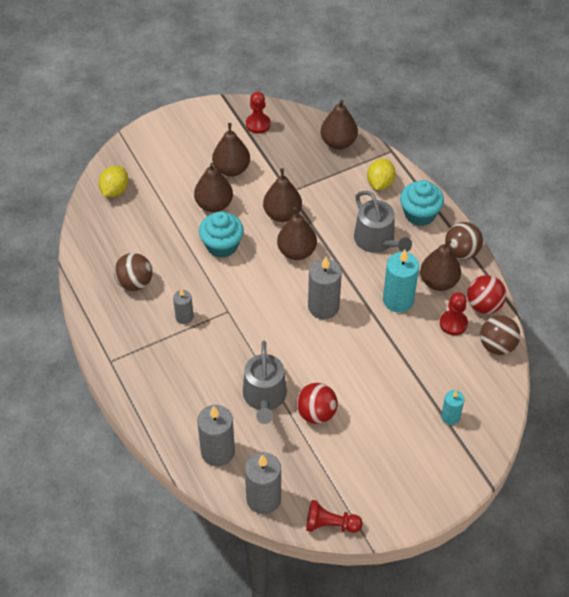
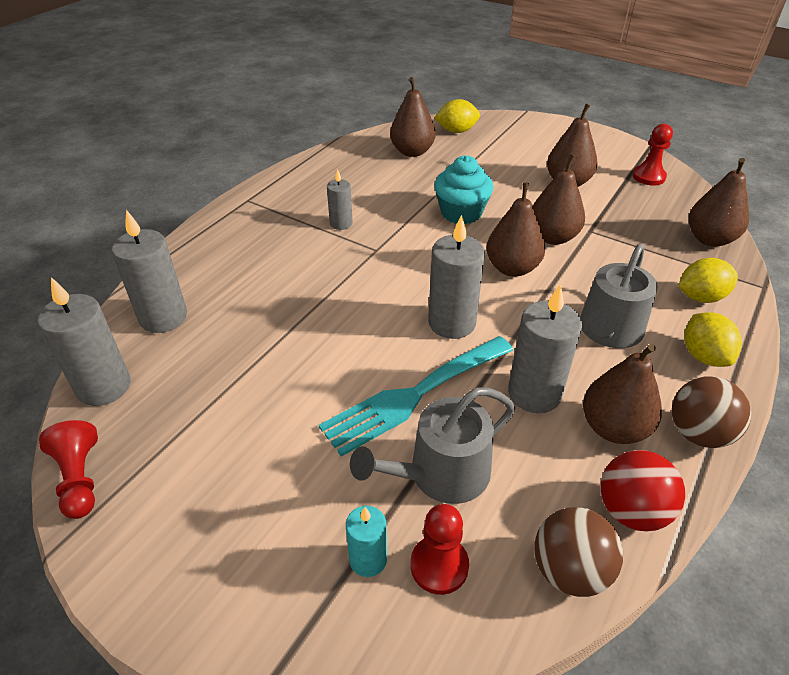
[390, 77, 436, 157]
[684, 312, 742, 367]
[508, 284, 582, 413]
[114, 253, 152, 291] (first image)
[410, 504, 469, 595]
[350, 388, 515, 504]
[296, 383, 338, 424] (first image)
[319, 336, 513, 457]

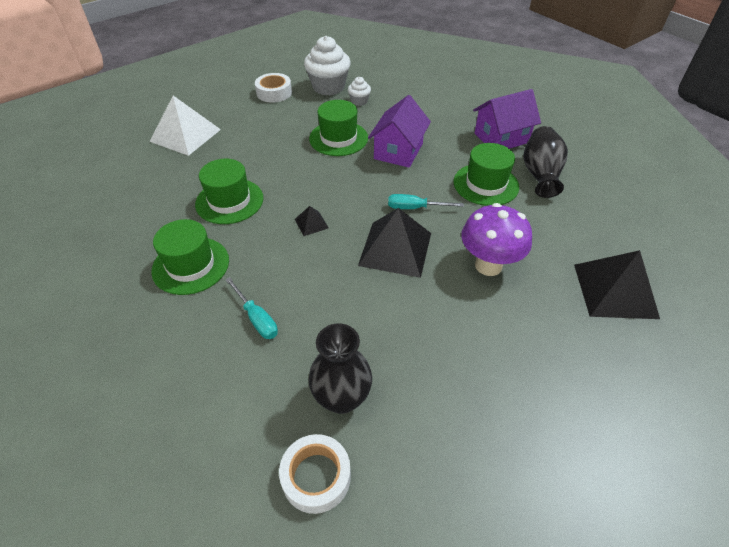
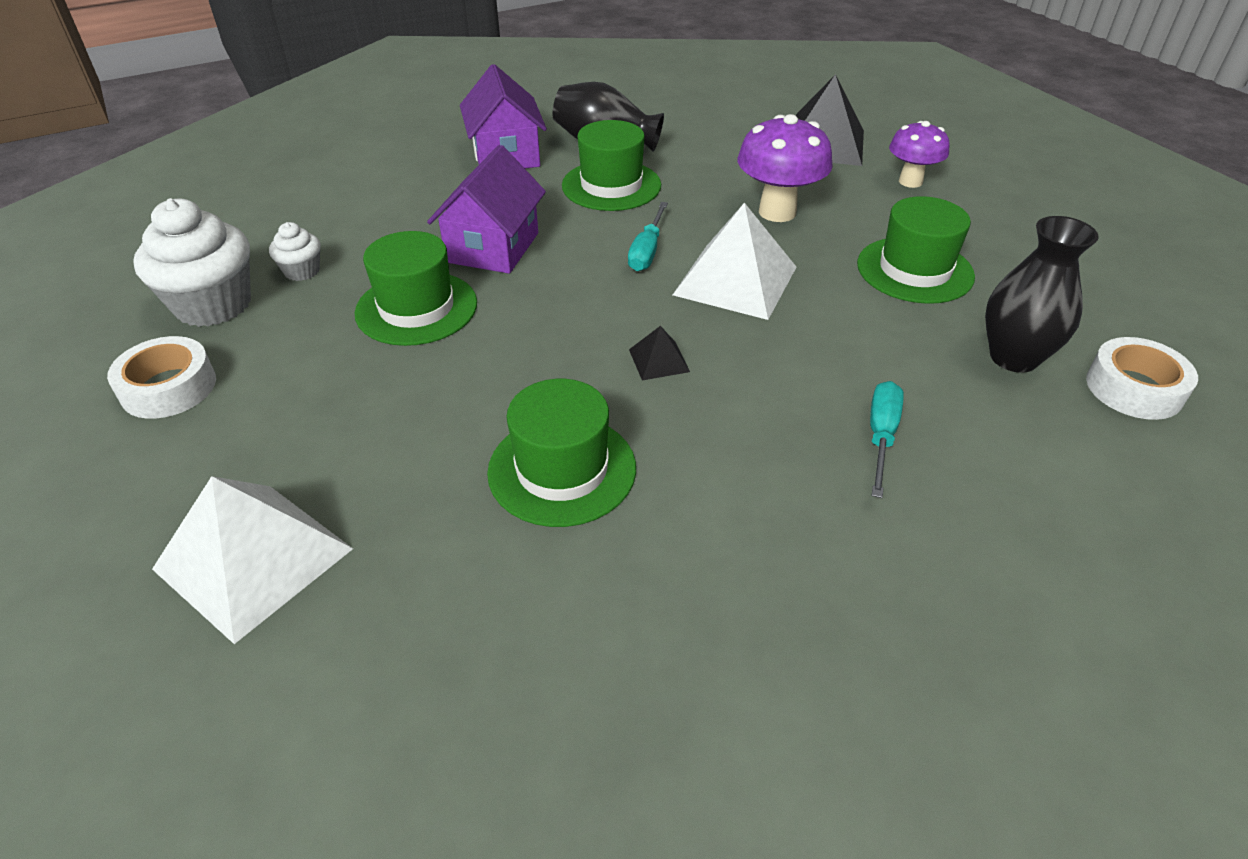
[427, 145, 546, 274]
[673, 203, 796, 320]
[857, 196, 975, 304]
[870, 381, 904, 498]
[889, 121, 950, 188]

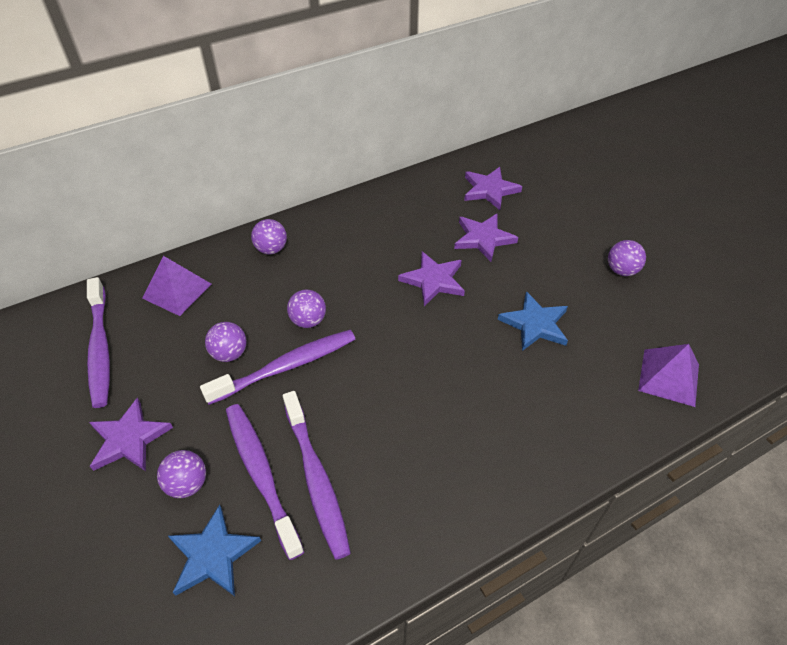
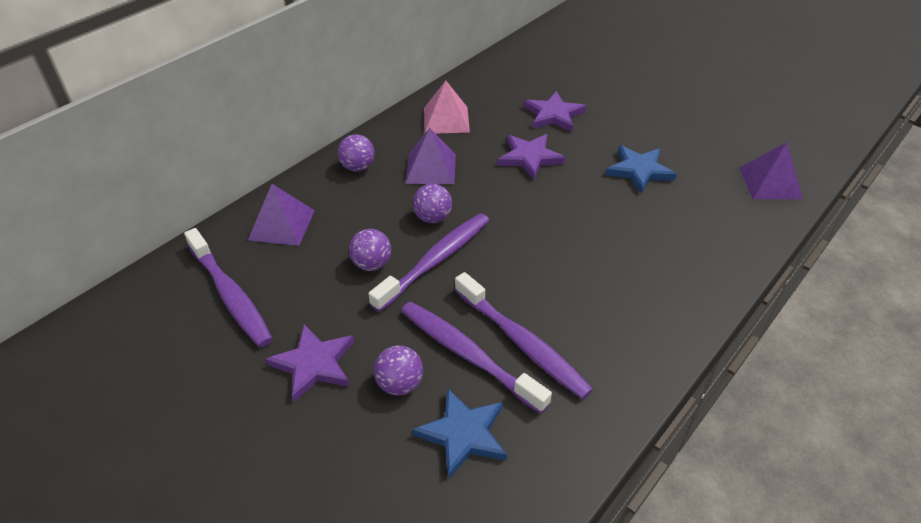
[464, 167, 522, 210] (first image)
[608, 240, 646, 276] (first image)
[424, 80, 470, 134]
[405, 128, 456, 184]

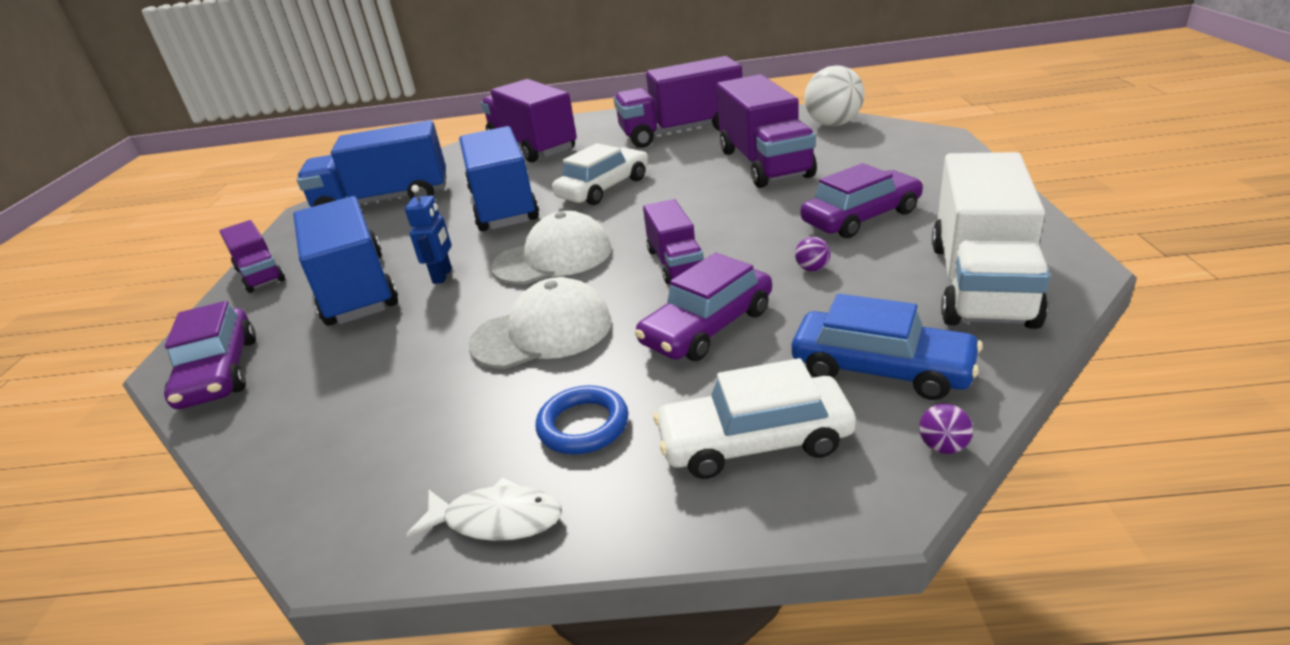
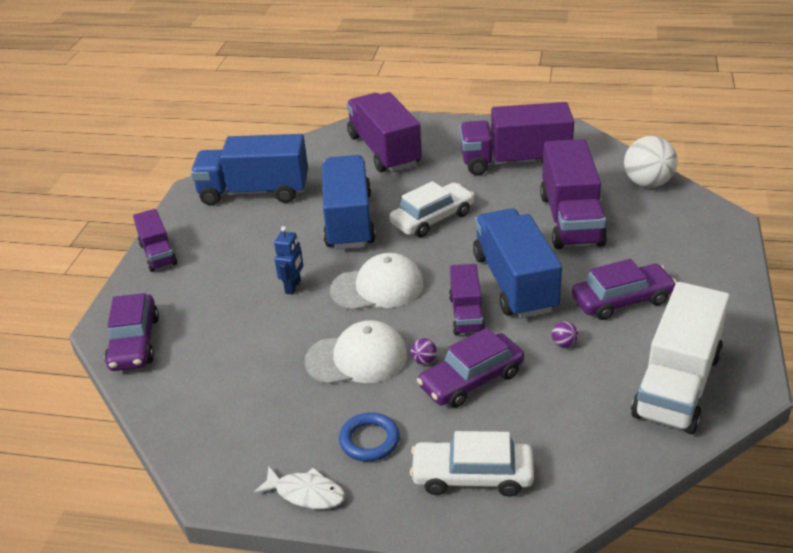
[473, 208, 562, 318]
[792, 294, 982, 400] (first image)
[411, 338, 437, 364]

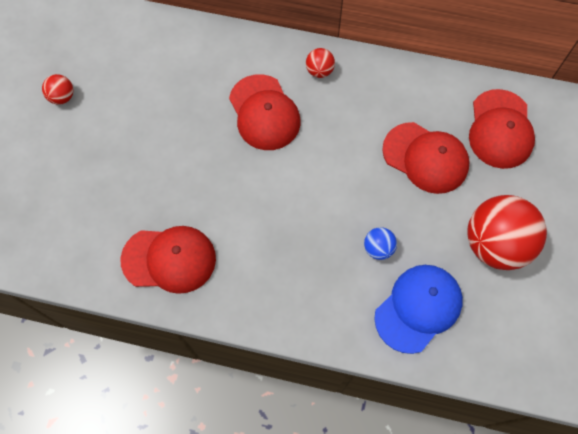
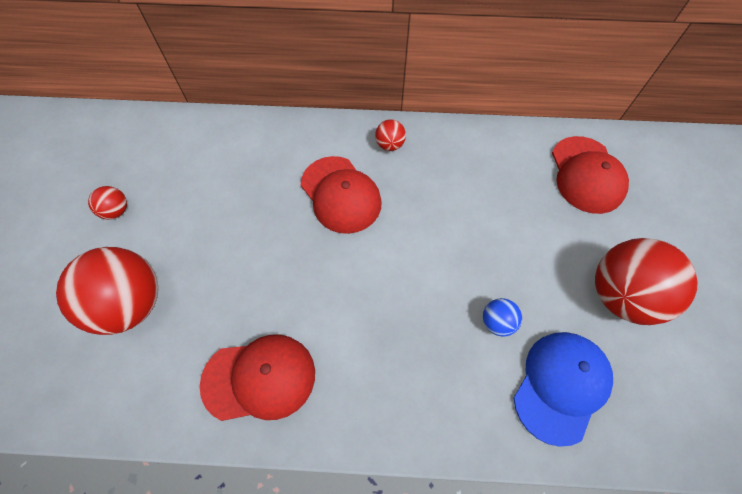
[382, 122, 470, 194] (first image)
[56, 247, 158, 335]

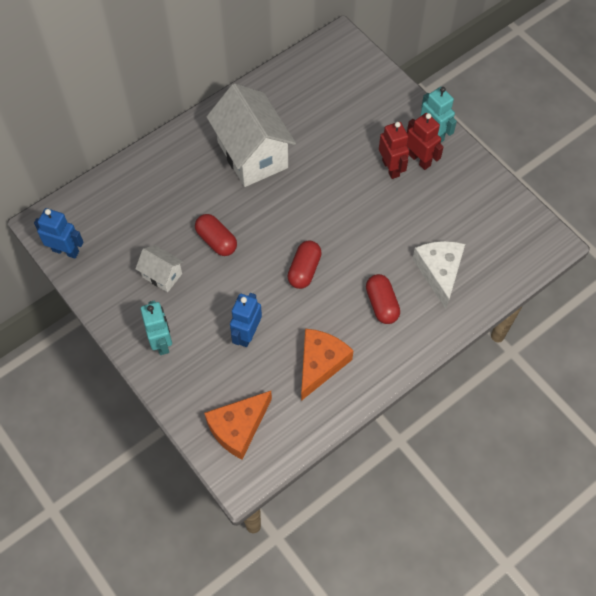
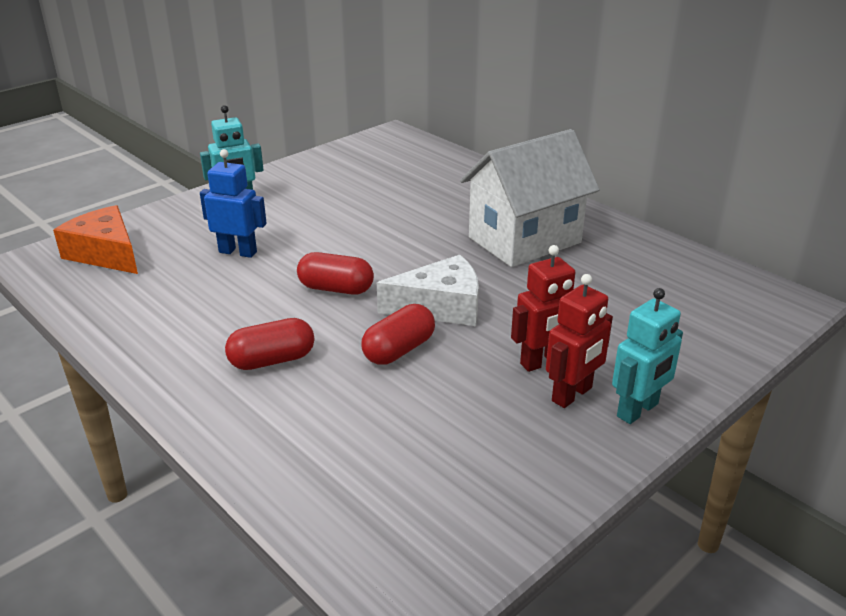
[34, 208, 84, 259] (first image)
[361, 304, 435, 365]
[377, 255, 479, 326]
[135, 245, 184, 292] (first image)
[301, 329, 354, 401] (first image)

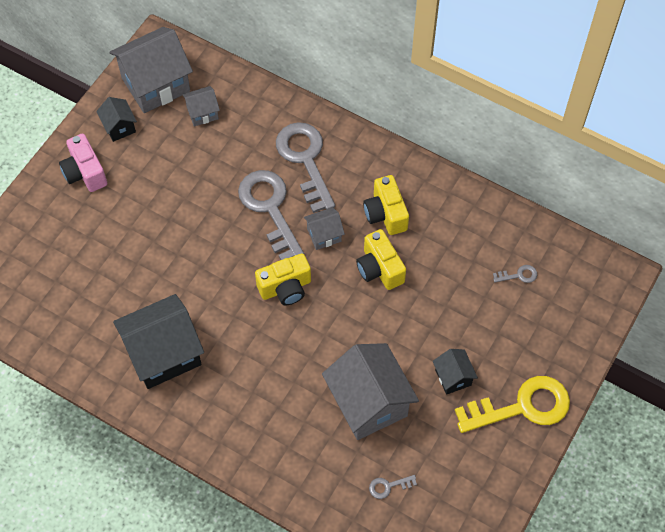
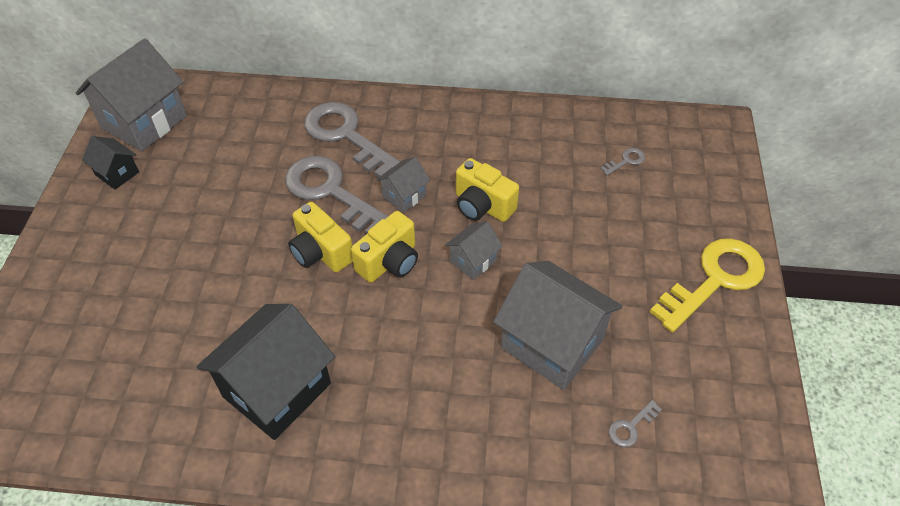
[445, 222, 503, 280]
[59, 134, 107, 192] (first image)
[288, 202, 353, 273]
[433, 349, 478, 395] (first image)

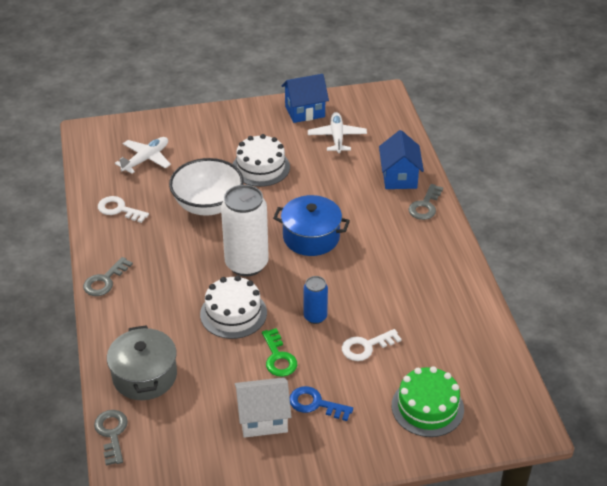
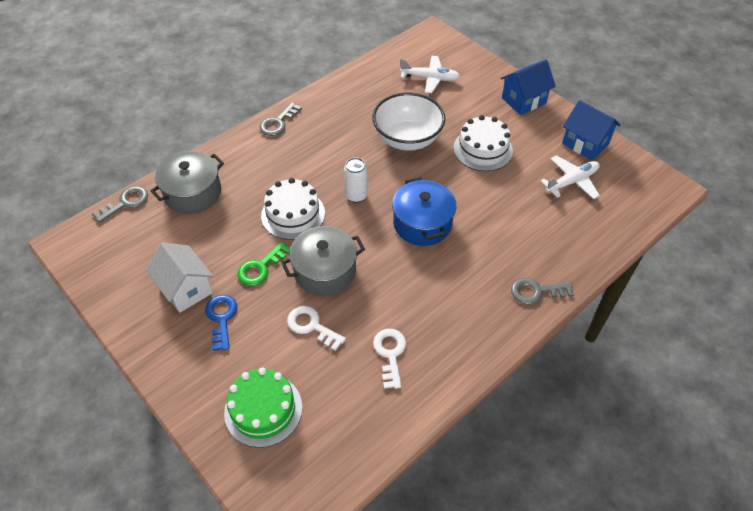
[501, 60, 556, 115]
[344, 158, 367, 203]
[373, 329, 406, 389]
[259, 102, 302, 136]
[281, 226, 365, 296]

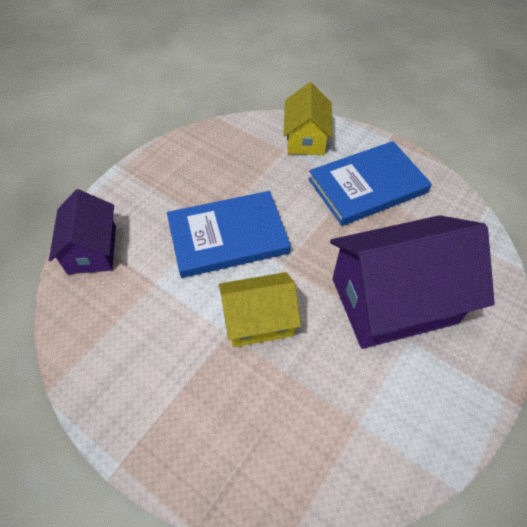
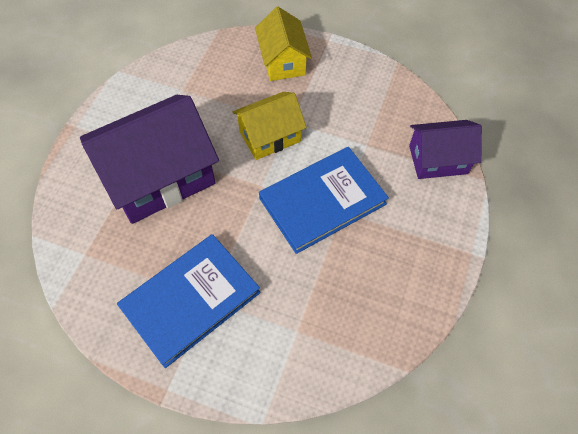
[255, 7, 312, 81]
[409, 120, 482, 179]

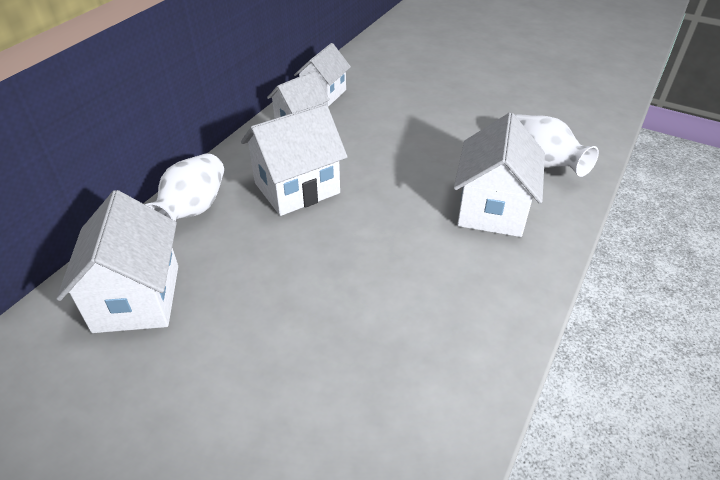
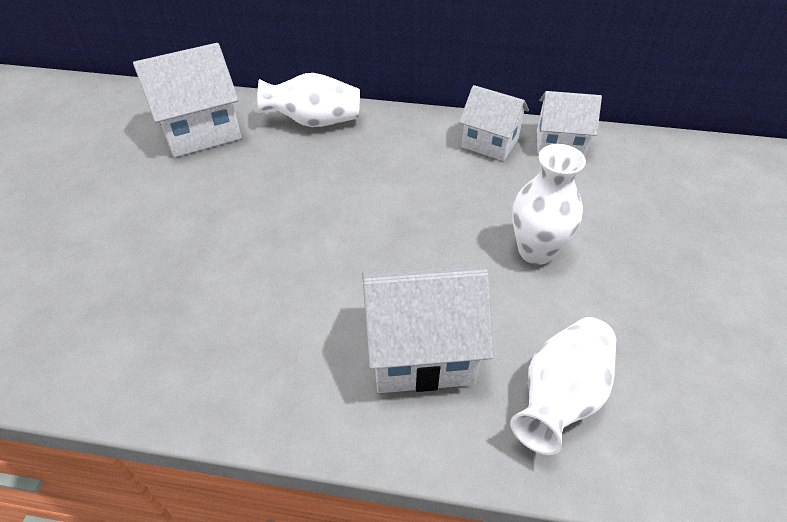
[241, 103, 348, 216] (first image)
[513, 144, 586, 265]

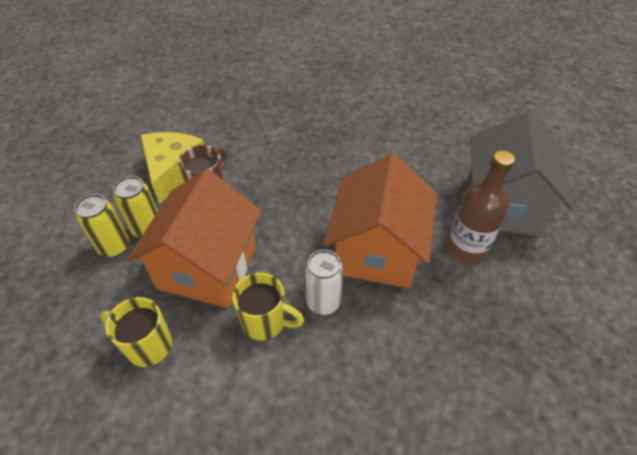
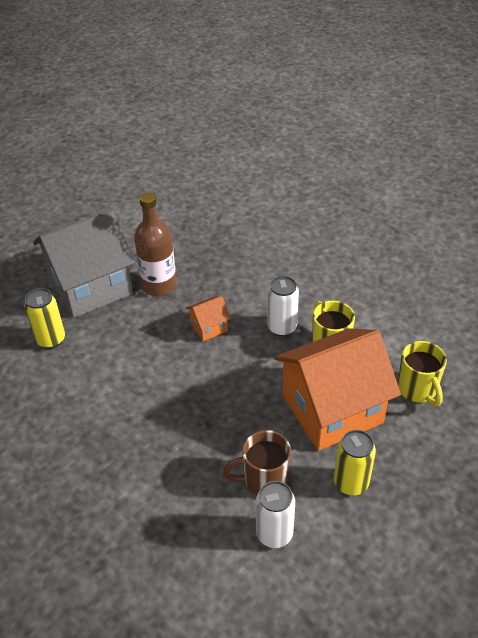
[256, 481, 295, 548]
[186, 296, 231, 341]
[24, 288, 65, 349]

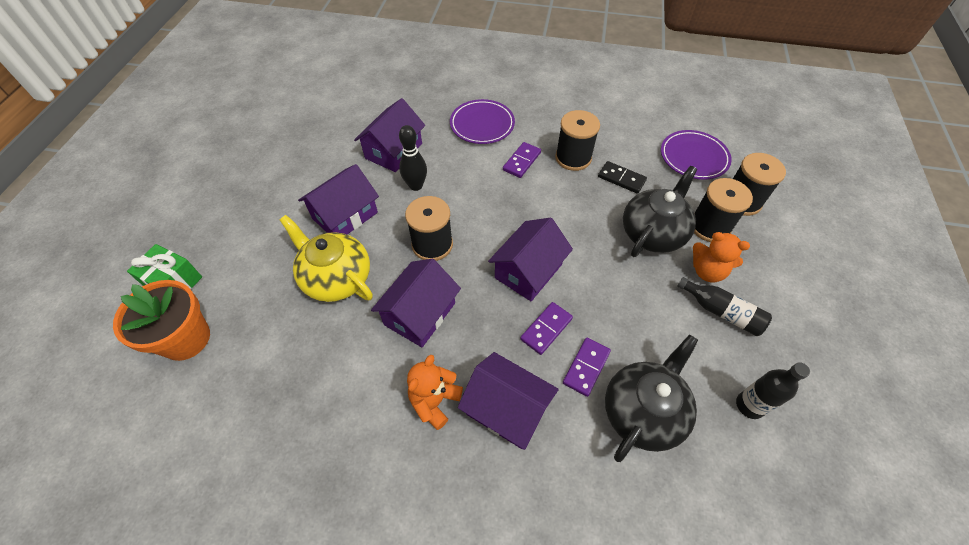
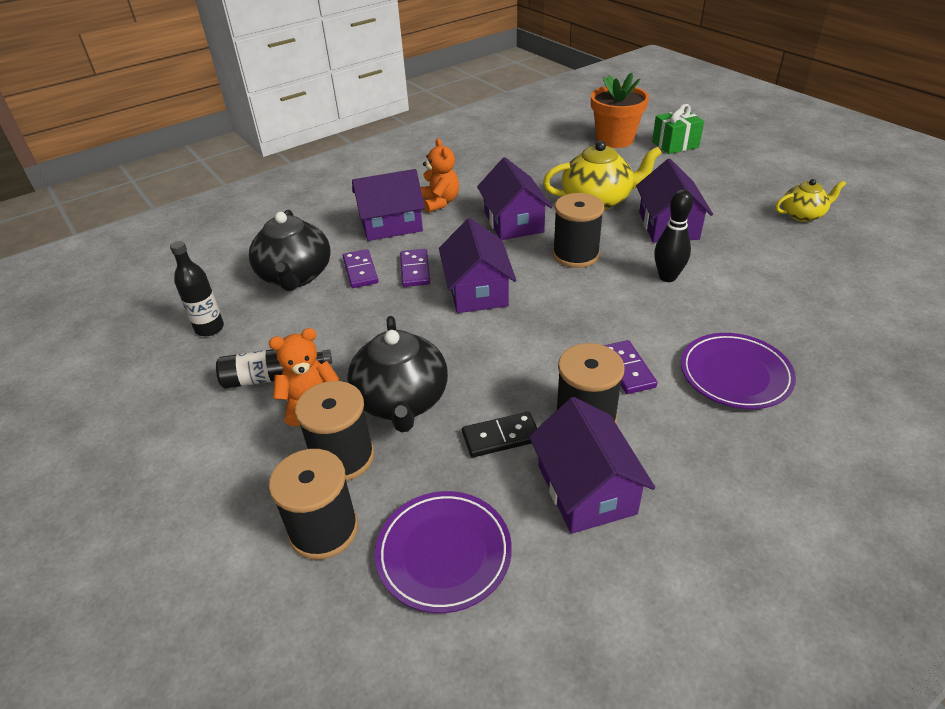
[529, 397, 655, 534]
[775, 179, 846, 222]

